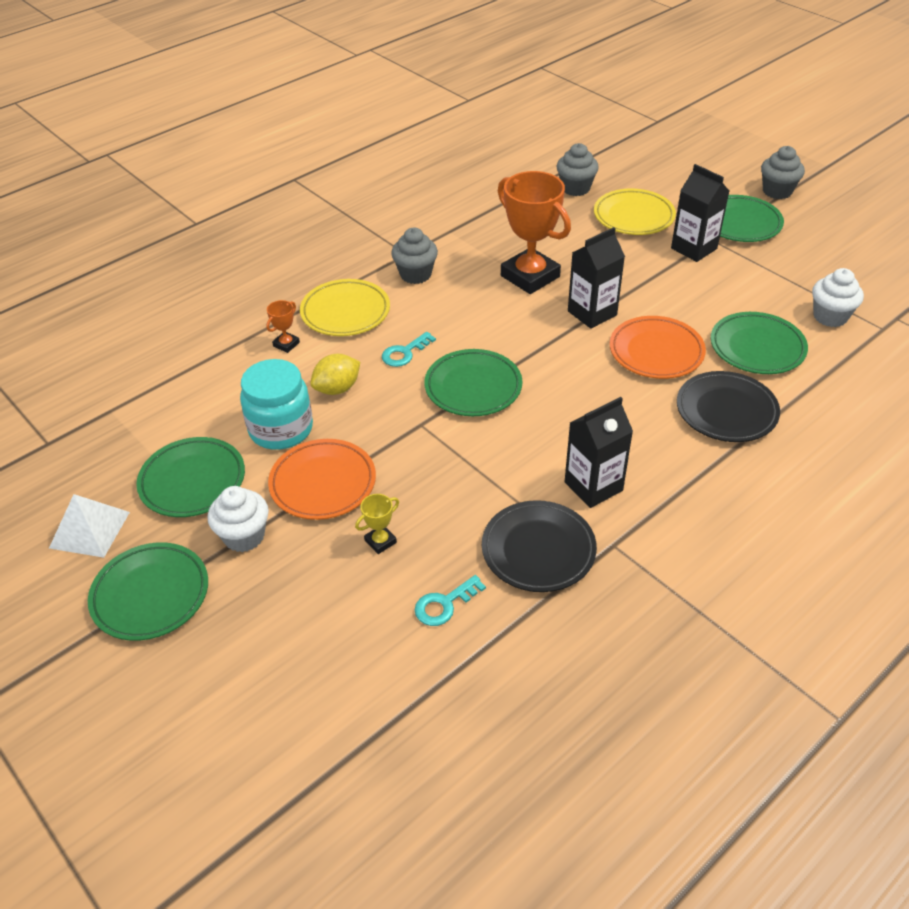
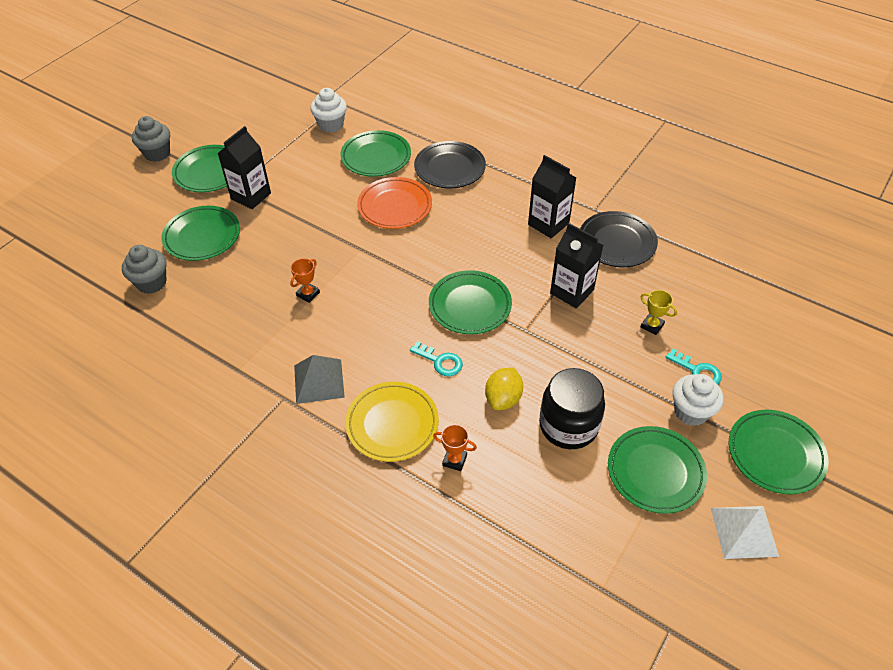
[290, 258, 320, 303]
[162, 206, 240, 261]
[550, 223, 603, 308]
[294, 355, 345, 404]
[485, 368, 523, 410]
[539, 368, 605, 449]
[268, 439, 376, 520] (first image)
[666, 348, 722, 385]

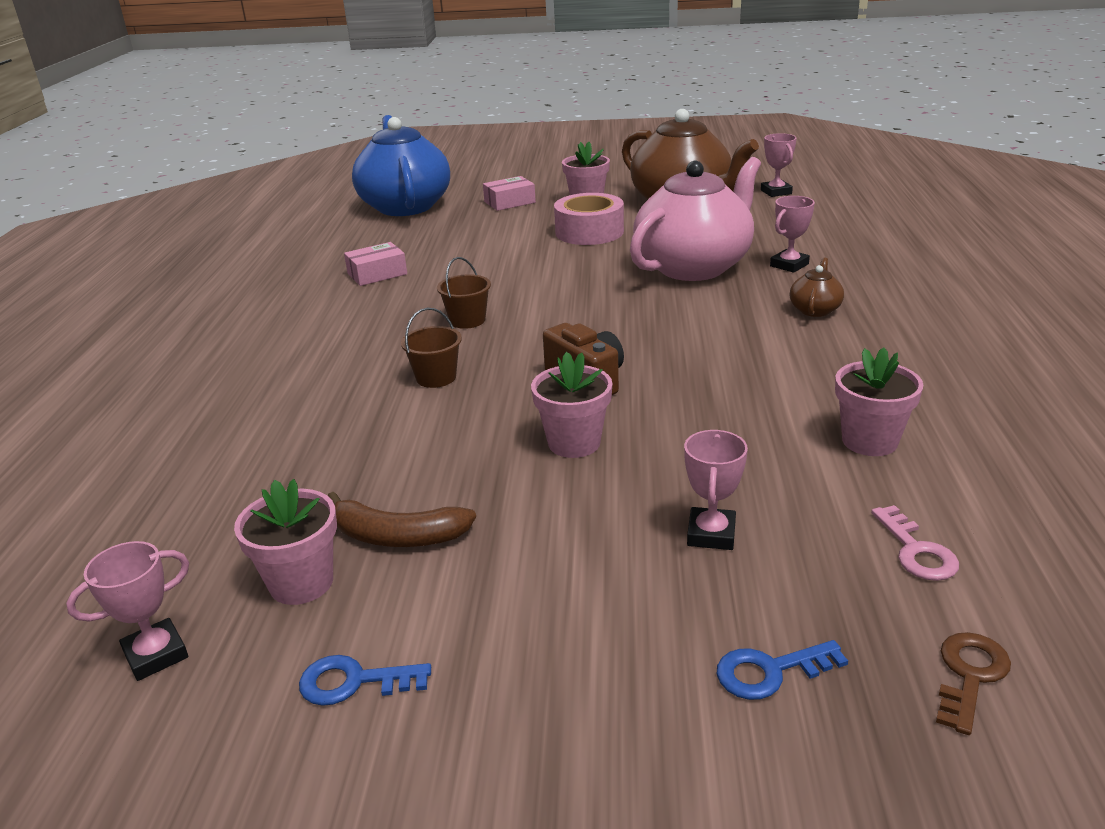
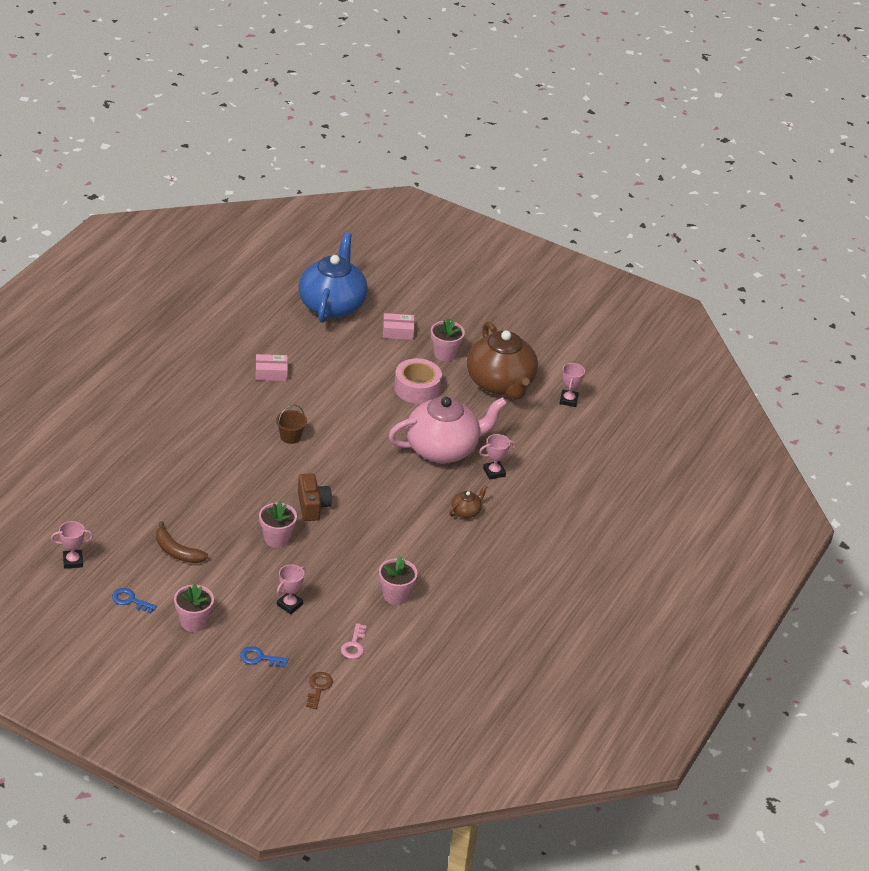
[401, 308, 462, 388] (first image)
[174, 584, 214, 632]
[306, 672, 333, 709]

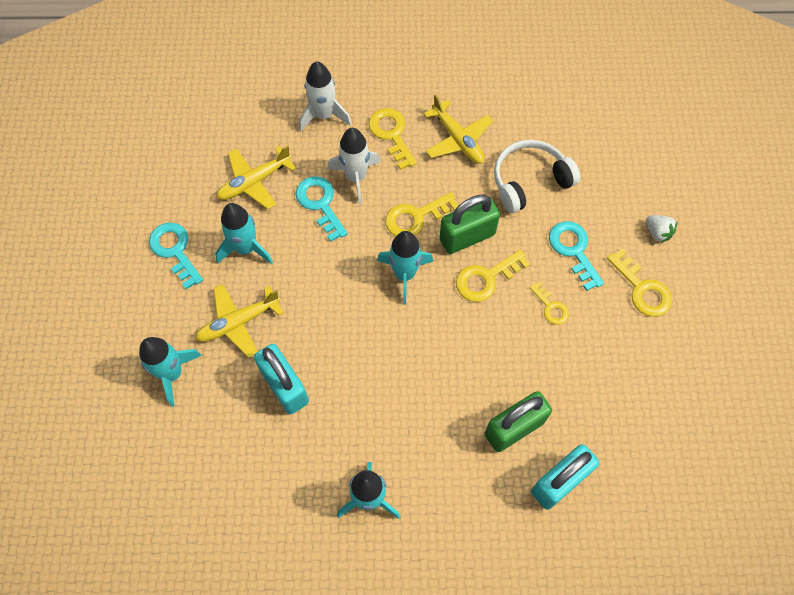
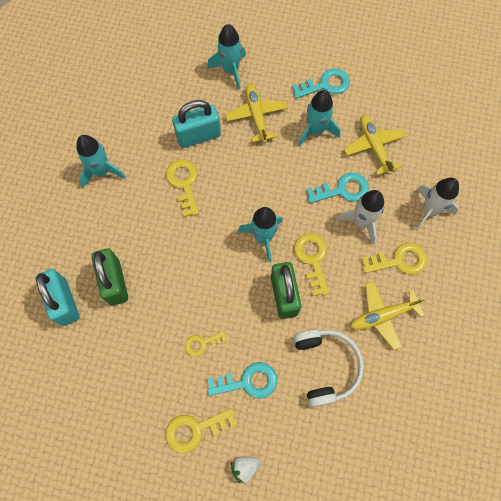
[166, 159, 199, 217]

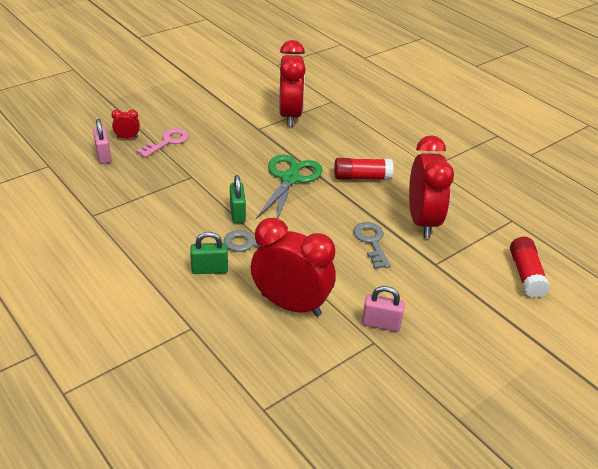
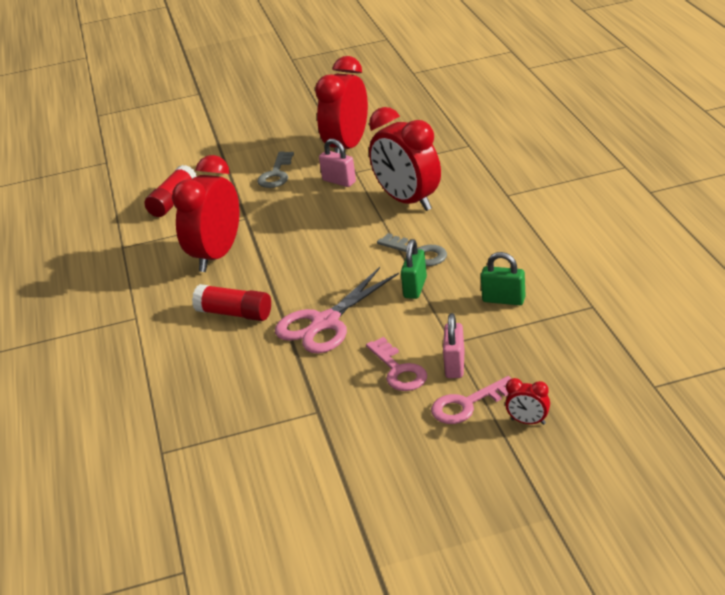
[315, 56, 368, 153]
[443, 313, 465, 378]
[275, 267, 399, 354]
[257, 151, 294, 188]
[481, 252, 526, 305]
[366, 337, 427, 391]

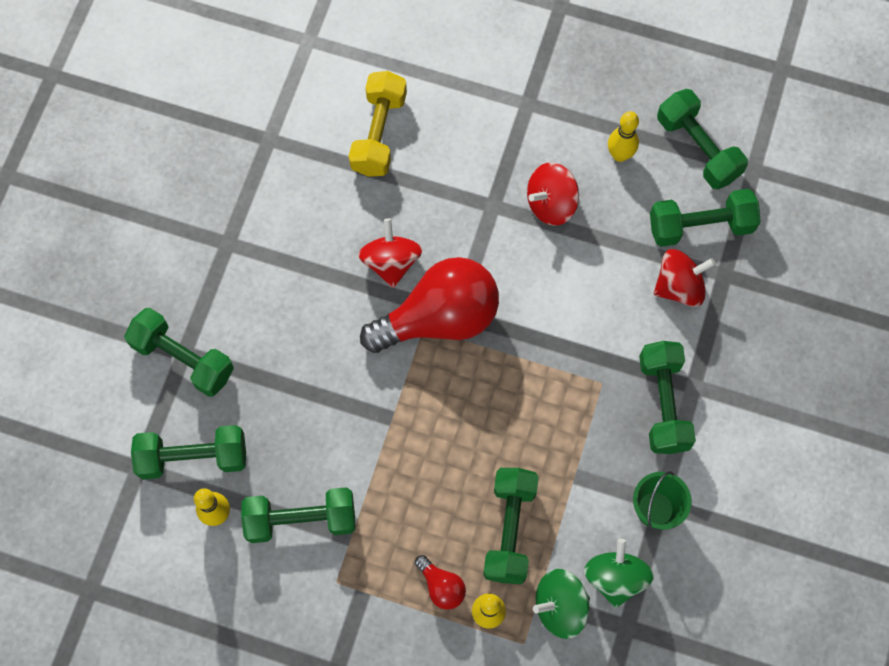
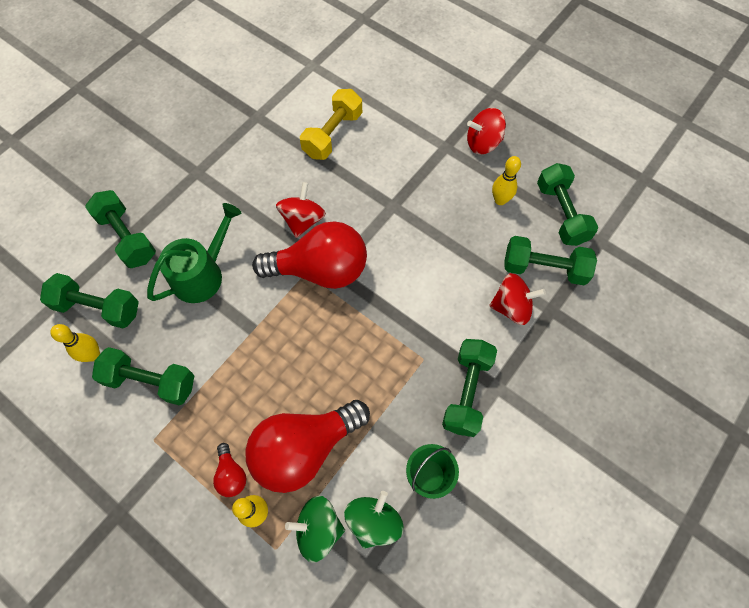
[467, 108, 506, 155]
[245, 400, 370, 493]
[147, 203, 241, 303]

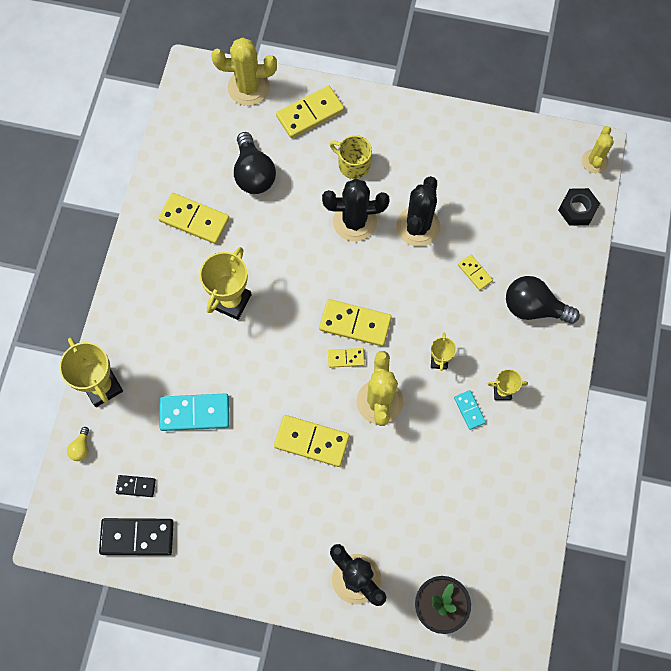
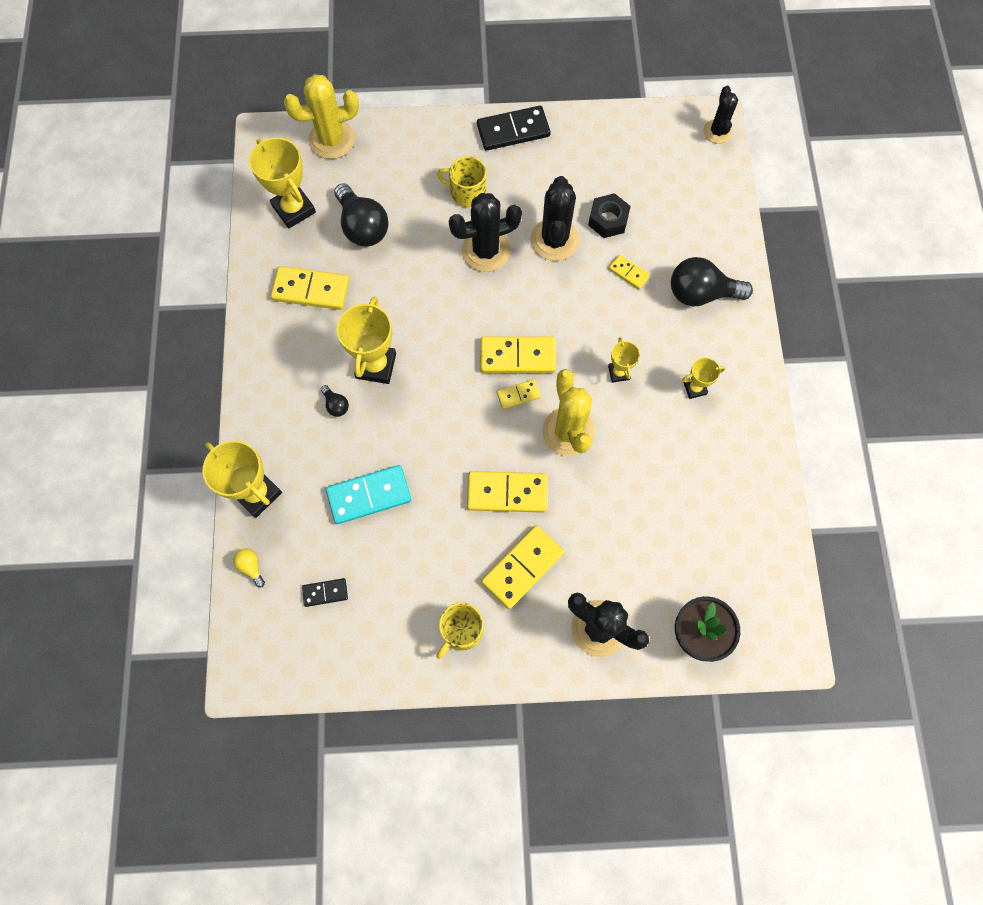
[481, 525, 564, 609]
[703, 86, 738, 144]
[588, 193, 631, 238]
[454, 390, 486, 430] (first image)
[233, 548, 265, 588]
[477, 106, 551, 151]
[249, 138, 316, 228]
[321, 385, 349, 417]
[436, 602, 483, 659]

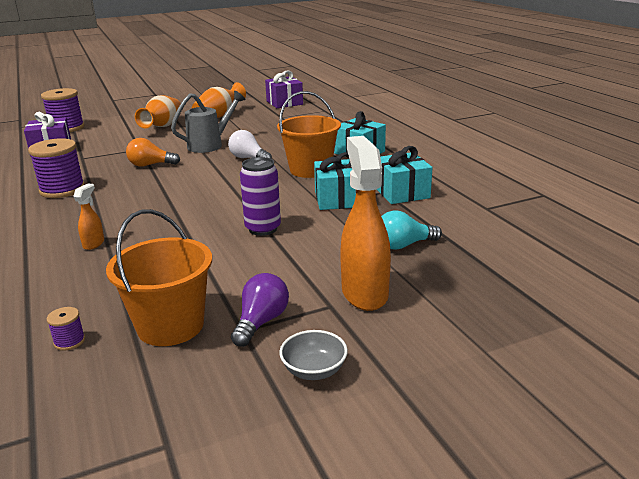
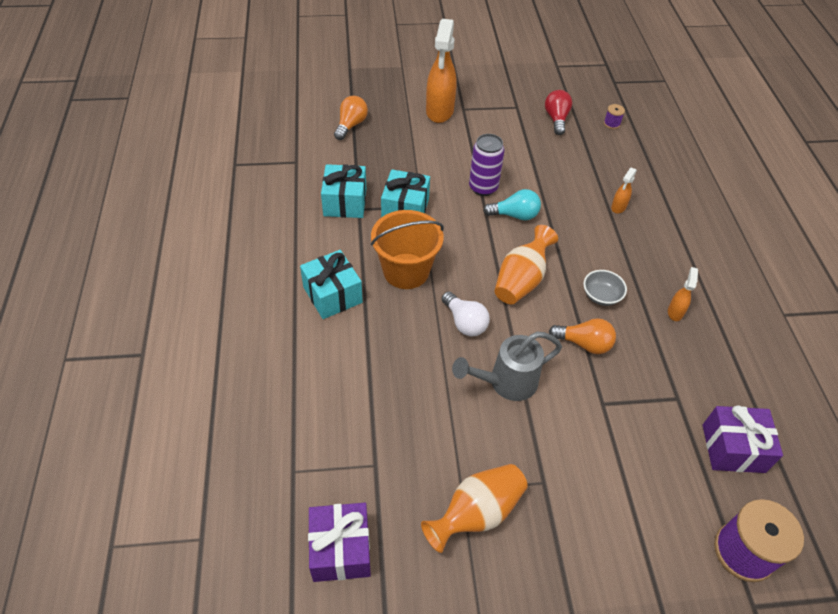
[494, 225, 558, 304]
[668, 267, 698, 321]
[545, 90, 572, 135]
[483, 189, 541, 221]
[231, 273, 289, 347] (first image)
[583, 270, 627, 306]
[334, 96, 368, 140]

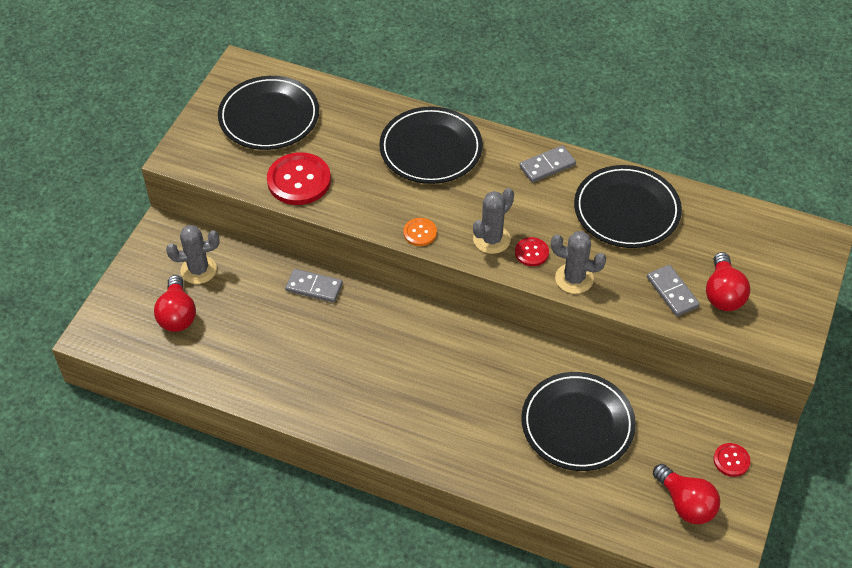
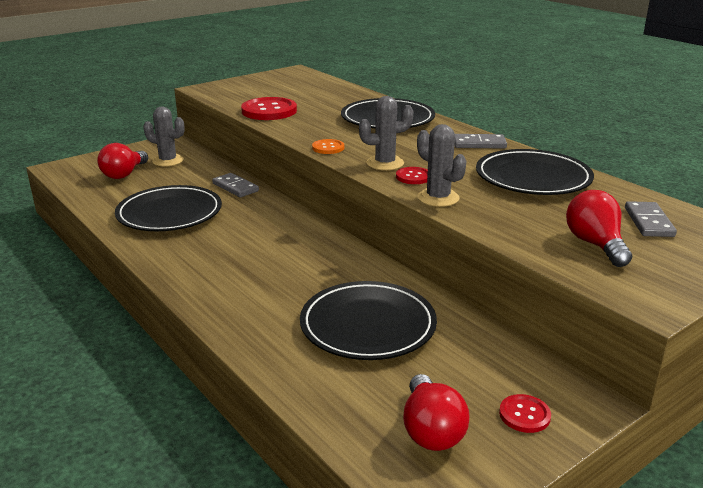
[115, 185, 222, 231]
[566, 190, 632, 267]
[625, 201, 677, 237]

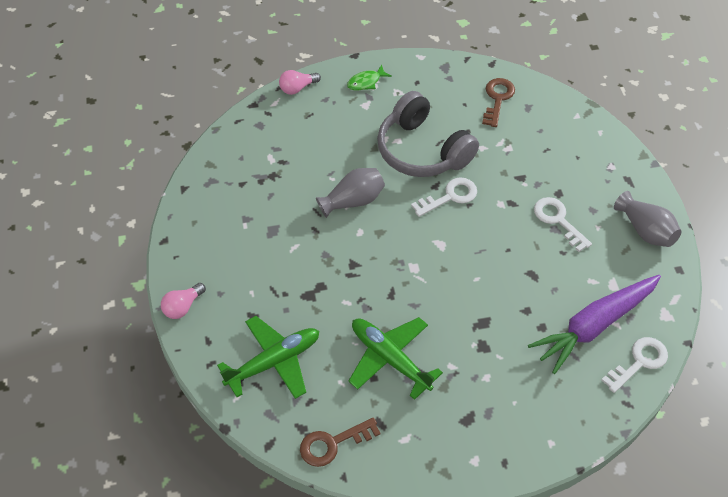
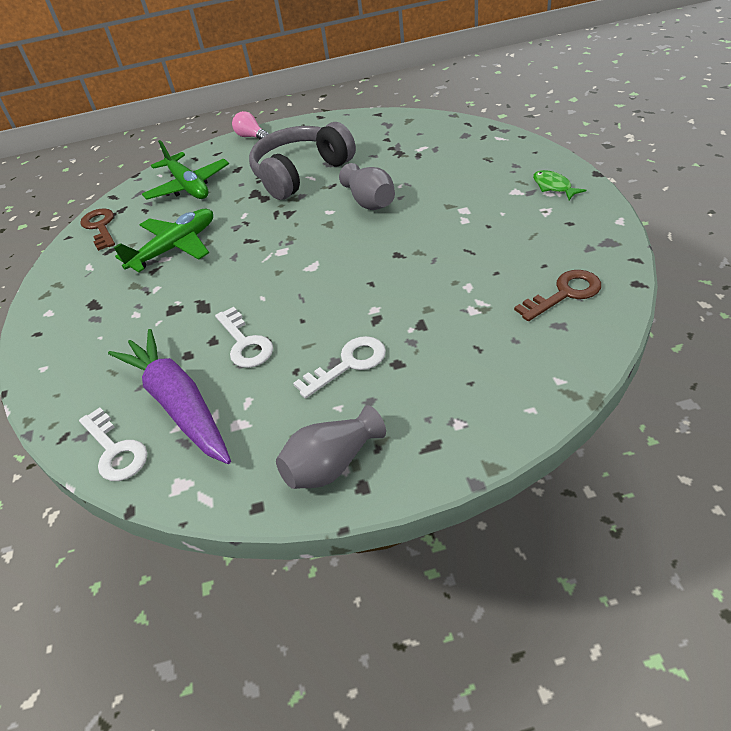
[279, 70, 321, 95] (first image)
[514, 270, 601, 321]
[249, 122, 356, 200]
[215, 307, 273, 368]

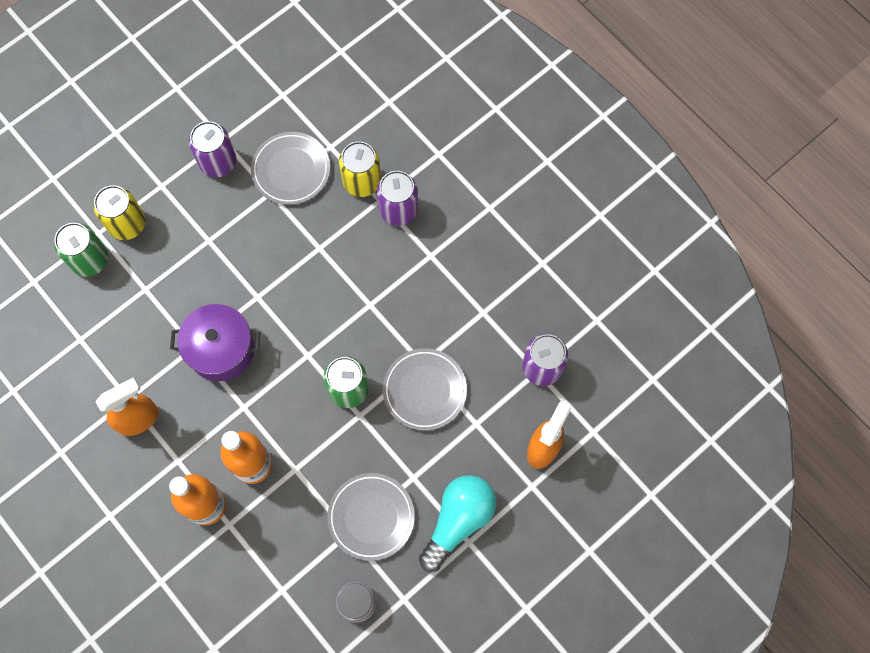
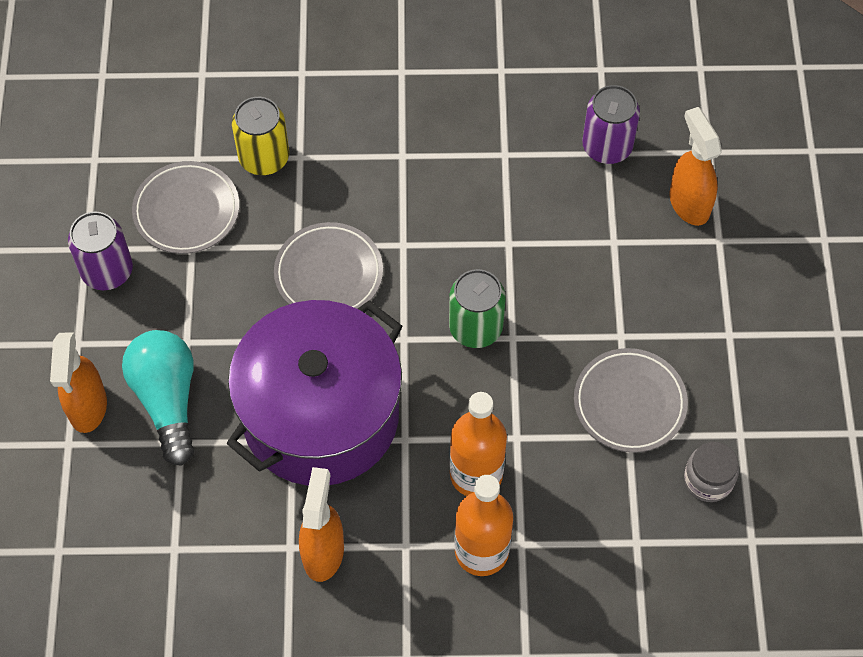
[377, 171, 418, 226] (first image)
[50, 333, 107, 433]
[54, 223, 108, 277] (first image)
[226, 300, 402, 486]
[274, 222, 383, 309]
[122, 330, 194, 466]

